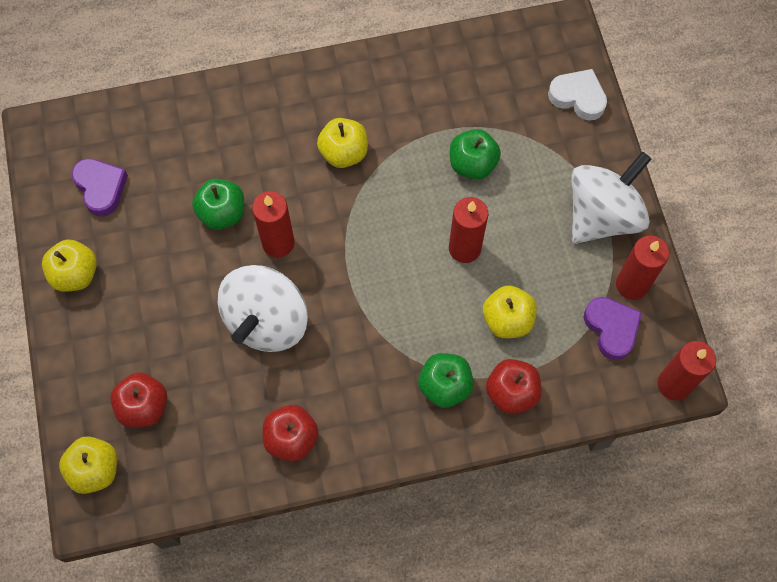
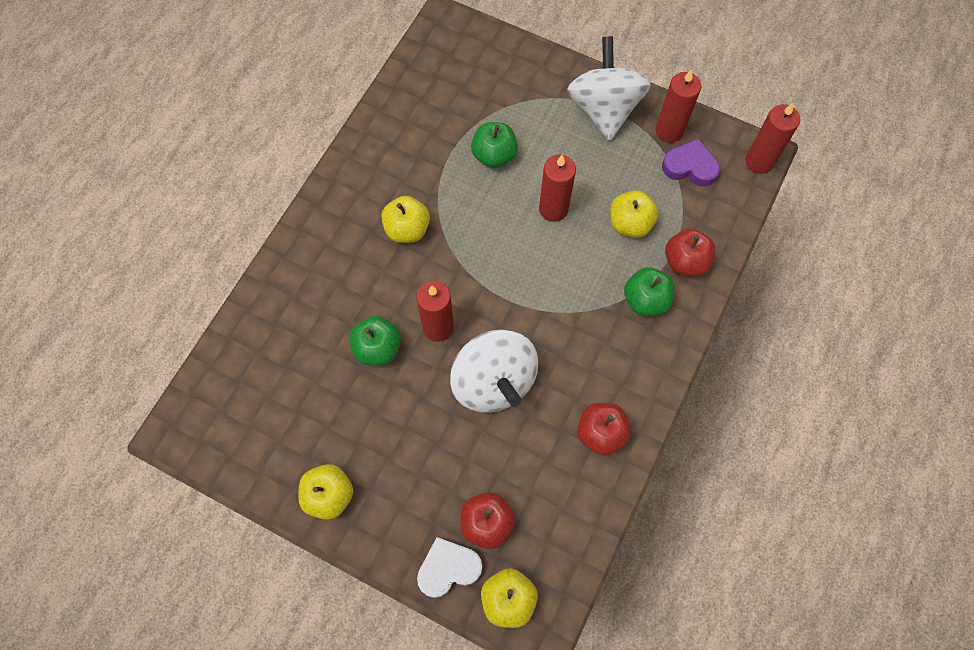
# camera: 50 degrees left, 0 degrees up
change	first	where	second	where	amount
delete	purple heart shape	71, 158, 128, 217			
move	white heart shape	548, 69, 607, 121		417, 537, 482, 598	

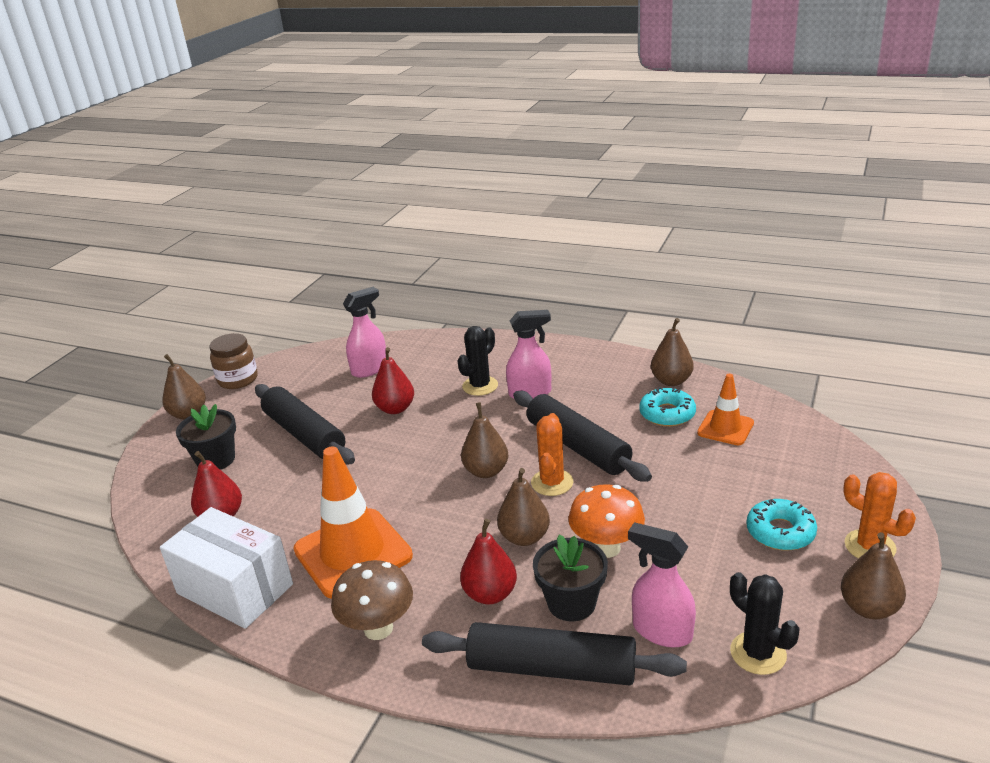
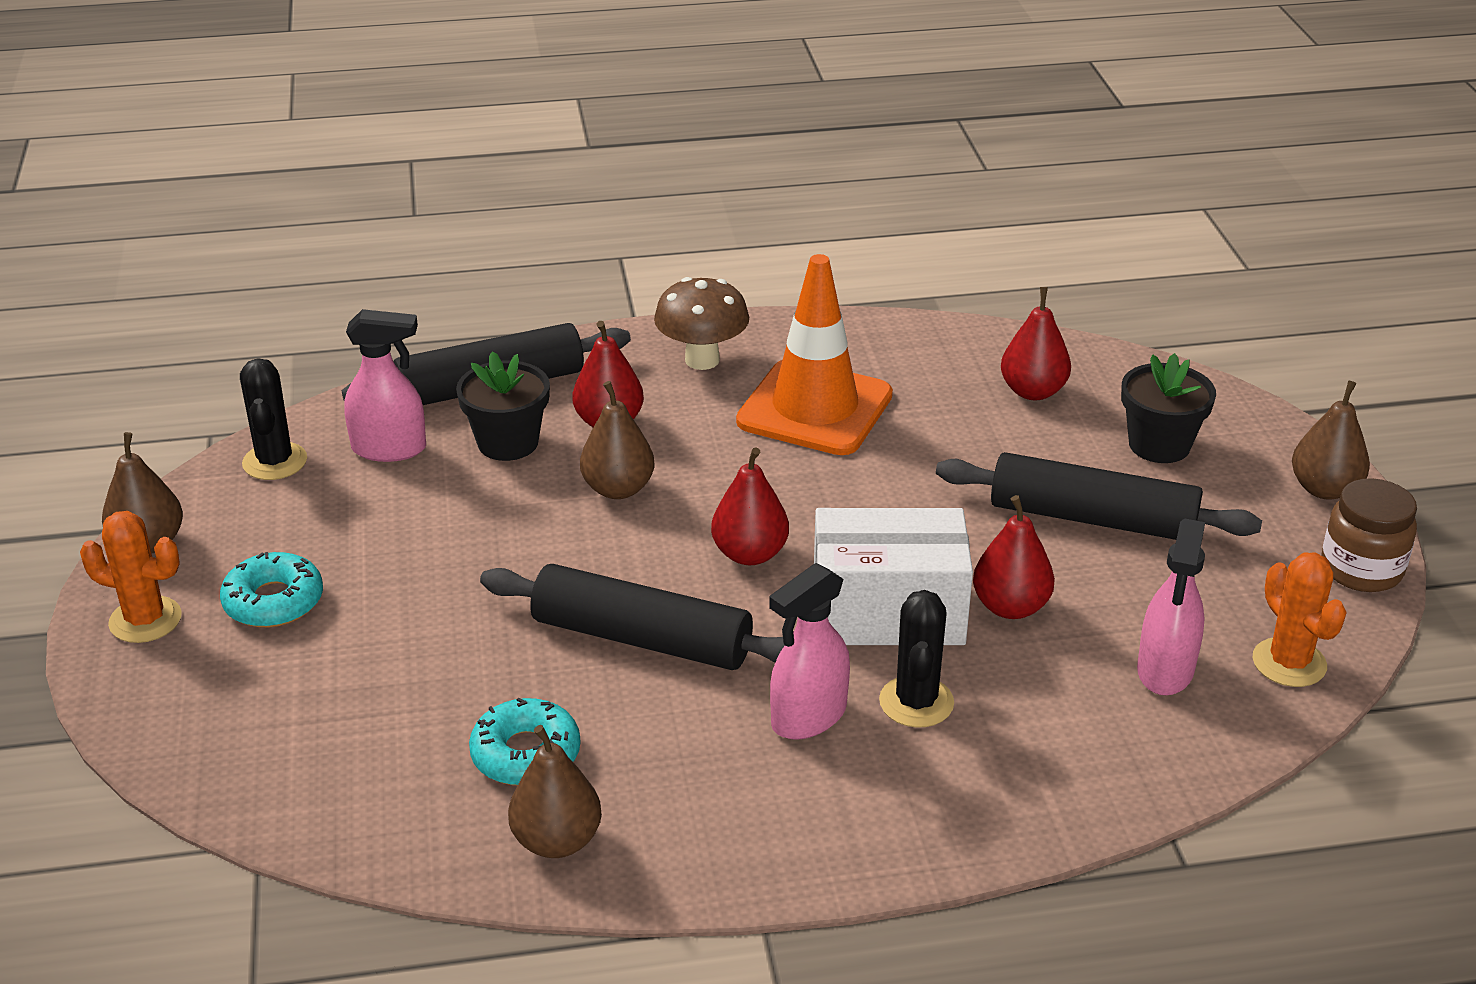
# camera: 145 degrees right, 5 degrees up
change	first	where	second	where	amount
delete	bright orange toadstool	568, 484, 645, 558			
delete	bright orange traffic cone	697, 374, 754, 445			
move	white package	160, 507, 293, 629		814, 508, 973, 645	
move	bright orange saguaro cactus	531, 413, 573, 496		1252, 553, 1347, 687	
recolor	russet pear	461, 402, 508, 478	scarlet pear	711, 448, 789, 565	
rotate	jet-black saguaro cactus	730, 572, 799, 675		240, 358, 307, 480	60 degrees clockwise

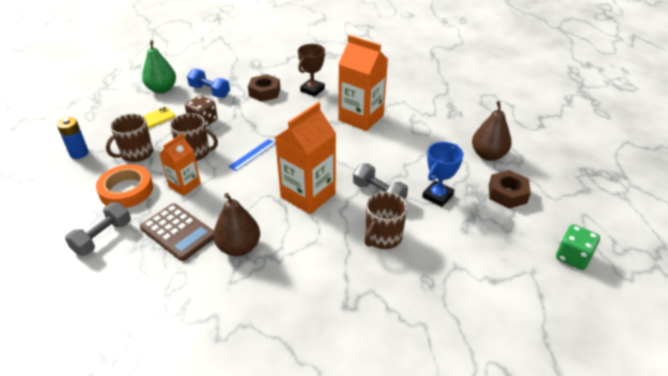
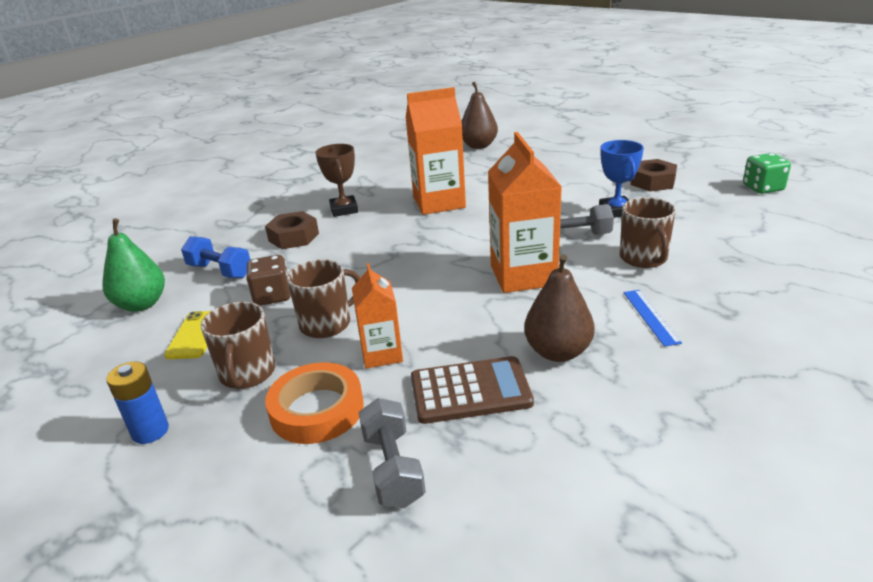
# camera: 45 degrees left, 10 degrees down
change	first	where	second	where	amount
move	royal blue straightedge	228, 139, 276, 171		623, 290, 682, 347	
move	russet pear	472, 101, 511, 161		461, 82, 498, 149	
rotate	royal blue hand weight	187, 69, 230, 98		181, 236, 250, 278	45 degrees clockwise

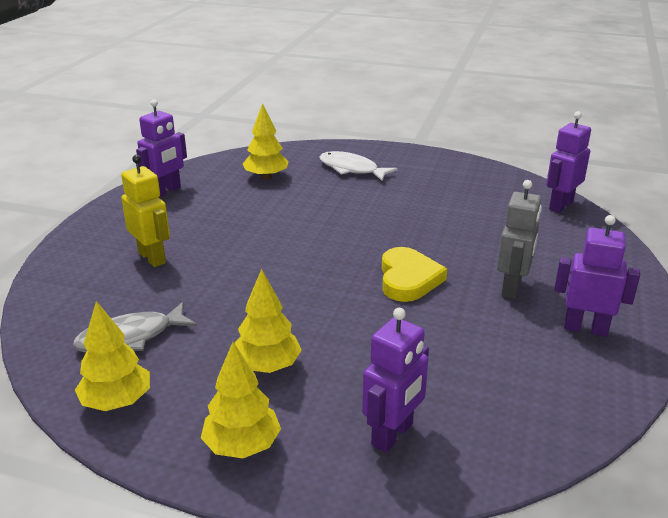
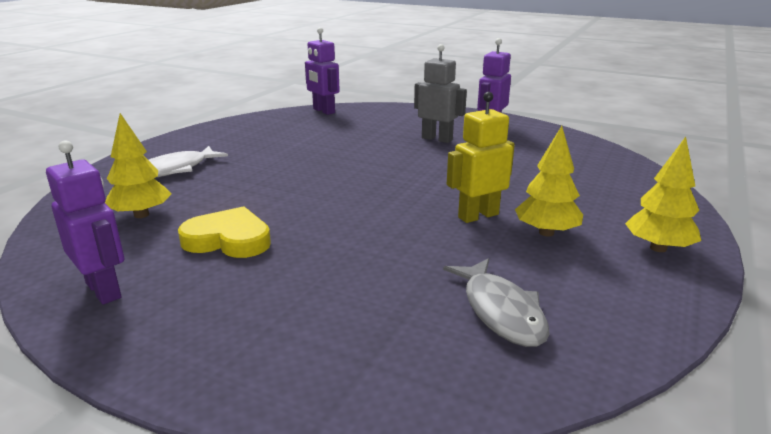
# camera: 80 degrees left, 5 degrees down
change	first	where	second	where	amount
delete	bright yellow fir tree	75, 301, 150, 411			
delete	purple toy robot	362, 308, 429, 453			
move	bright yellow toy robot	121, 155, 170, 267		447, 92, 515, 223	
move	bright yellow heart shape	382, 247, 447, 302		178, 206, 271, 258	

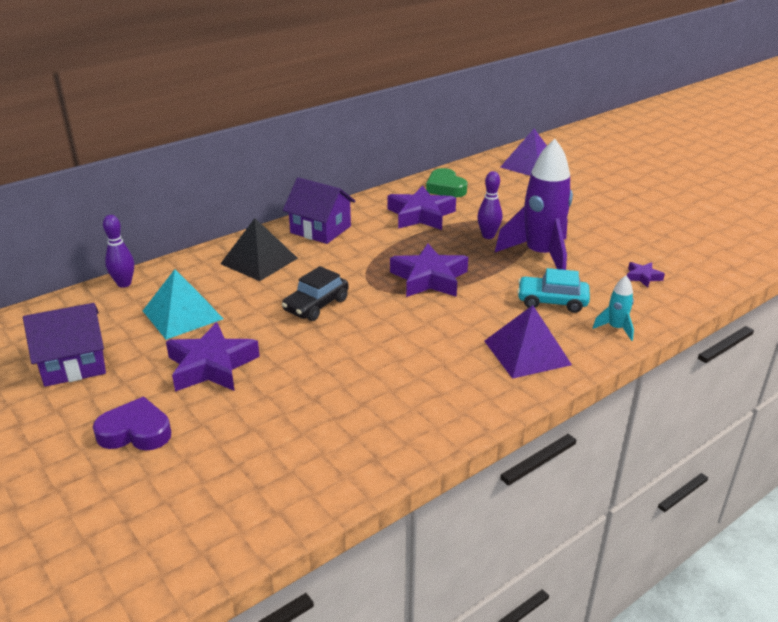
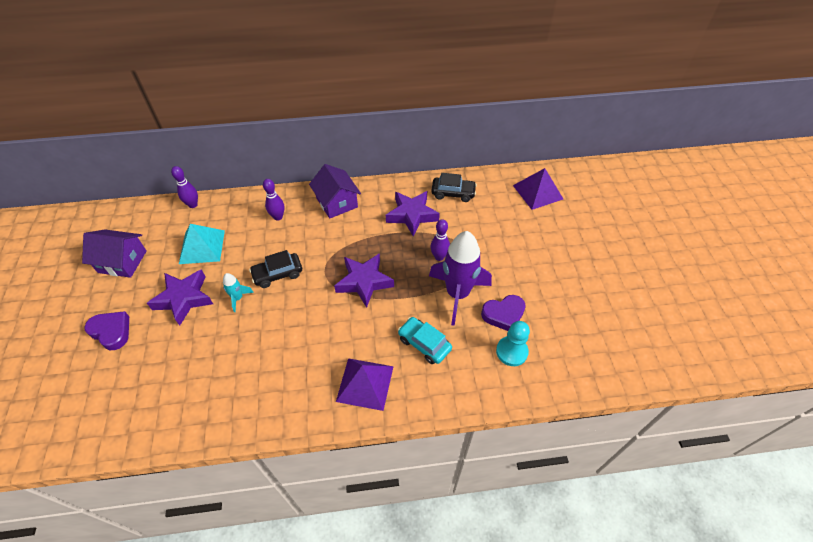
# camera: 30 degrees right, 20 degrees up
change	first	where	second	where	amount
insert			purple heart shape	481, 295, 526, 331	
move	turquoise rocket	593, 276, 634, 341		223, 273, 254, 312	
replace	jet-black pyramid shape	220, 218, 298, 281	purple bowling pin	263, 179, 285, 221	
replace	green heart shape	426, 168, 468, 197	jet-black car	431, 173, 477, 202	
replace	purple star	627, 262, 665, 288	turquoise game pawn	496, 321, 530, 366	

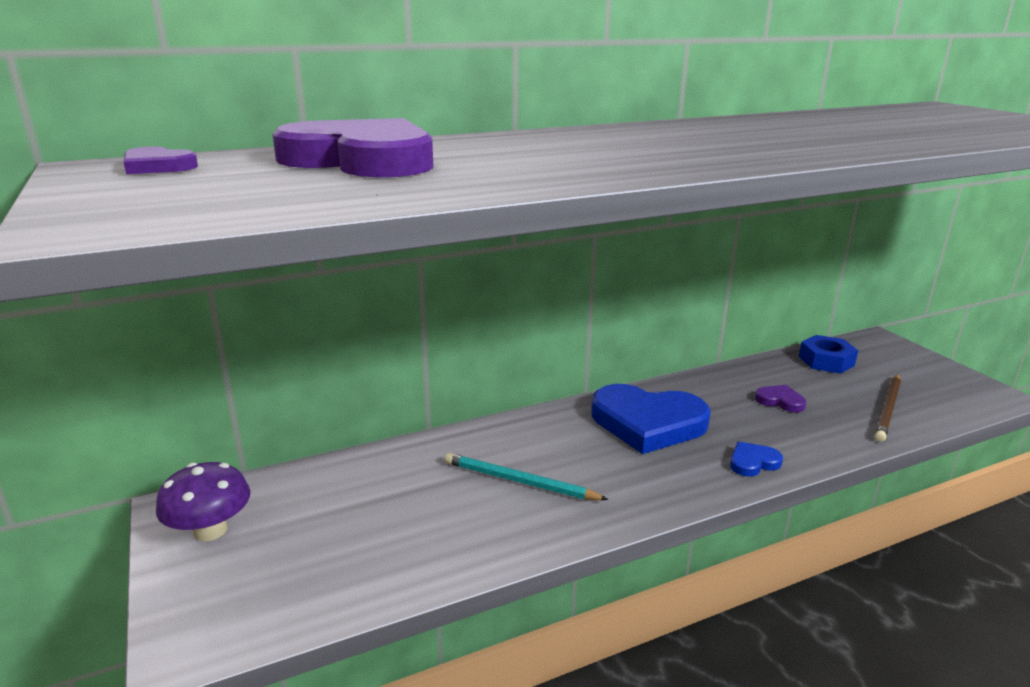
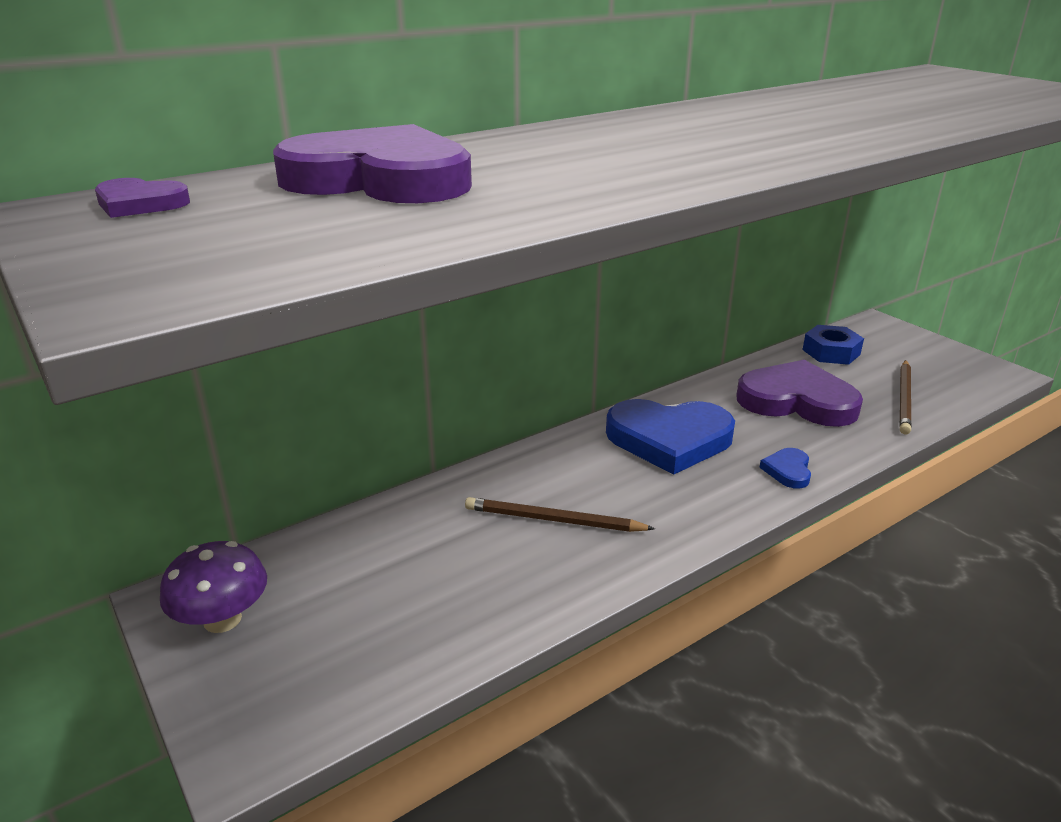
# camera: 10 degrees left, 5 degrees up
change	first	where	second	where	amount
recolor	turquoise lead pencil	444, 453, 609, 500	russet lead pencil	465, 497, 655, 532	
rotate	royal blue heart shape	730, 442, 783, 477		759, 448, 811, 489	45 degrees counterclockwise
resize	purple heart shape	755, 385, 806, 412		736, 360, 863, 427	x2.30

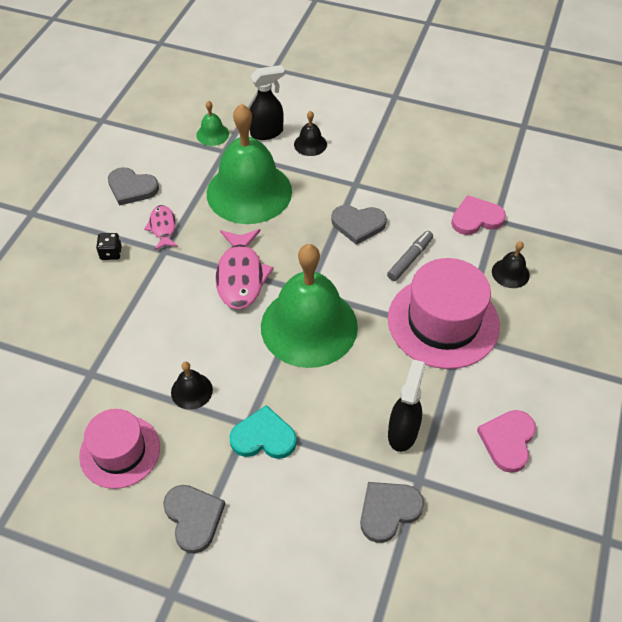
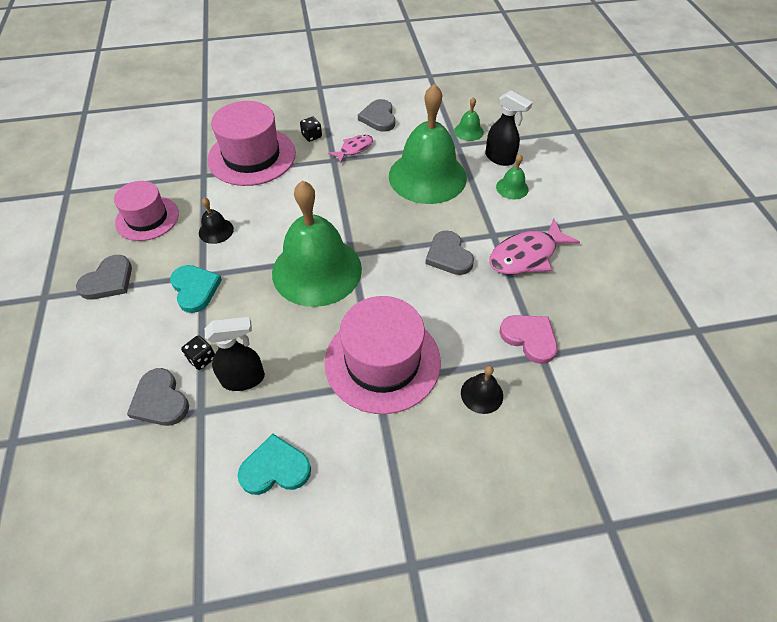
# camera: 60 degrees right, 0 degrees up
change	first	where	second	where	amount
delete	ash-grey felt pen	387, 231, 433, 281			
insert			jet-black die	181, 336, 215, 370	
insert			rosy top hat	207, 101, 296, 186	
move	rosy fish	215, 229, 274, 309		489, 218, 580, 275	
recolor	jet-black school bell	294, 111, 327, 156	green school bell	496, 154, 529, 199	
recolor	rosy heart shape	477, 410, 536, 473	turquoise heart shape	237, 434, 311, 495	
rotate	ash-grey heart shape	360, 482, 424, 543		127, 368, 189, 426	150 degrees counterclockwise

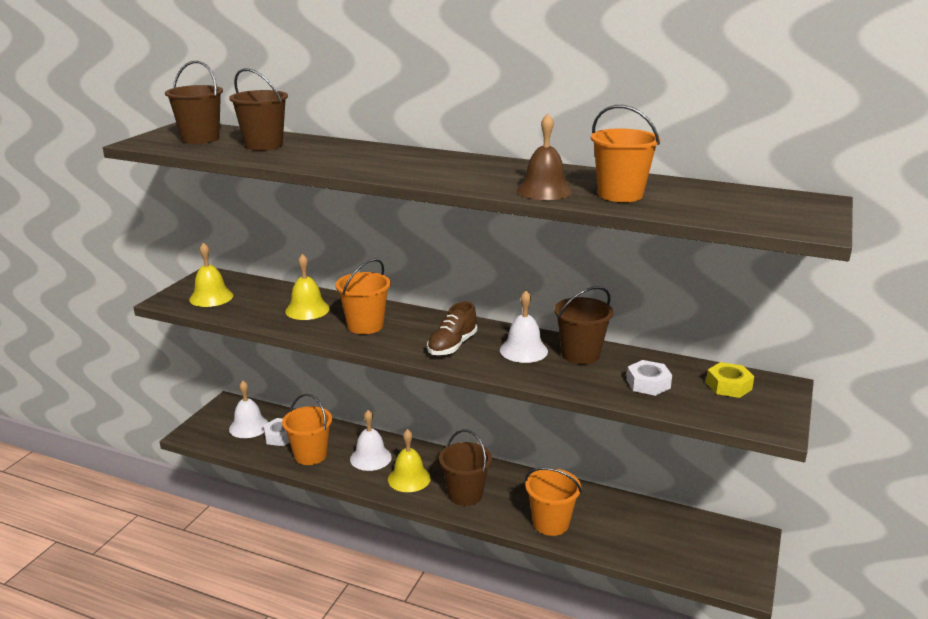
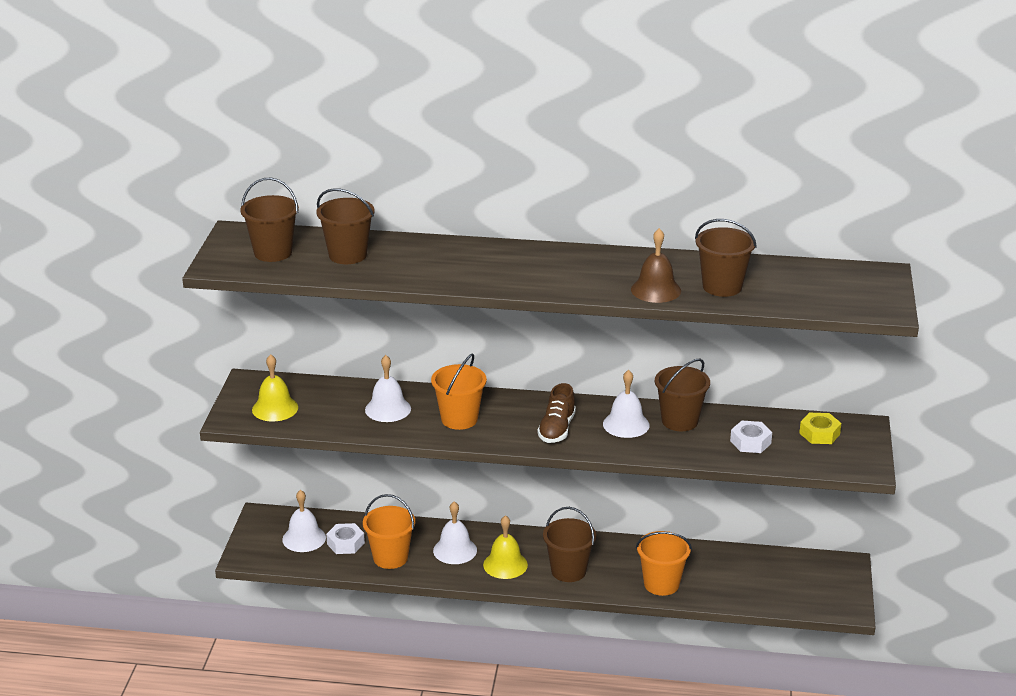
# camera: 15 degrees left, 5 degrees up
change	first	where	second	where	amount
recolor	bright yellow school bell	285, 254, 330, 320	white school bell	365, 355, 411, 422	
recolor	bright orange pail	591, 105, 661, 202	russet pail	695, 219, 757, 297	

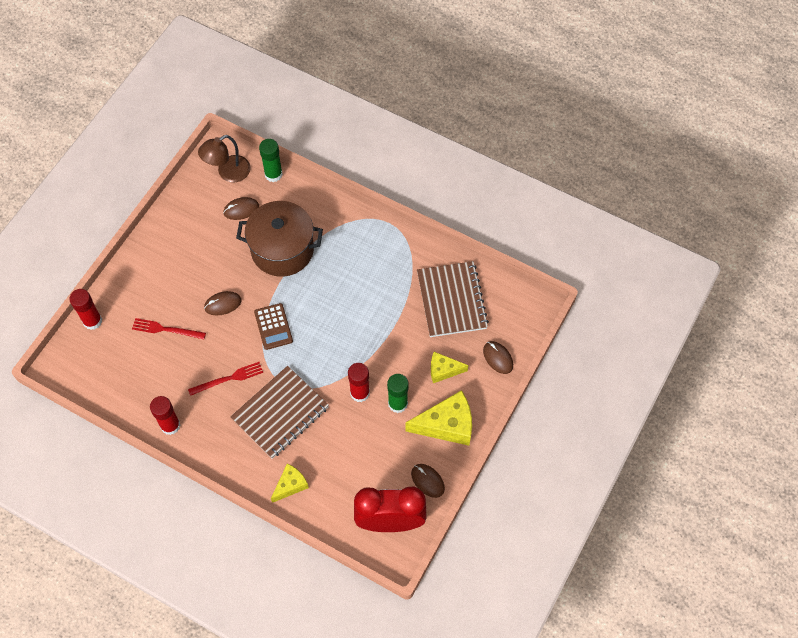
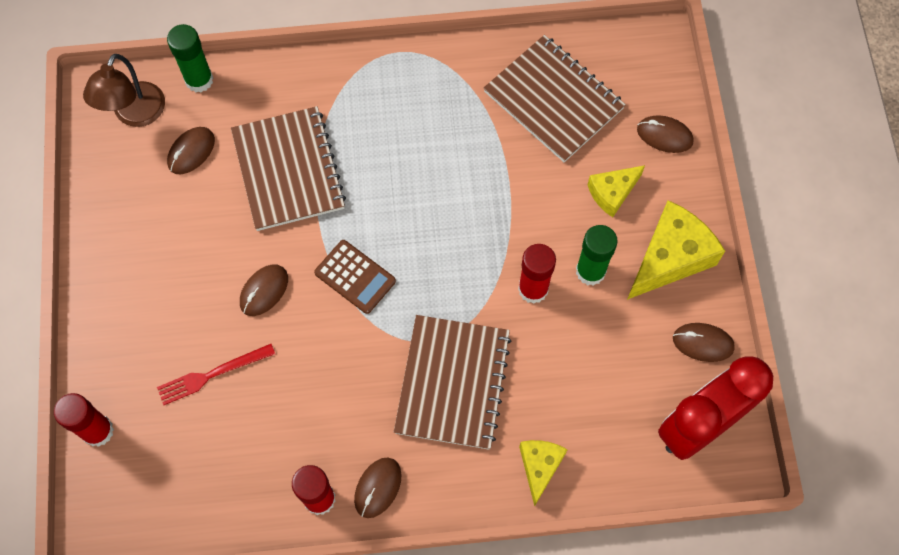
# camera: 35 degrees left, 5 degrees up
change	first	where	second	where	amount
delete	scarlet fork	188, 362, 263, 396			
insert			russet computer mouse	354, 458, 401, 518	
replace	russet pot	236, 201, 323, 277	russet notebook	231, 106, 346, 231	

